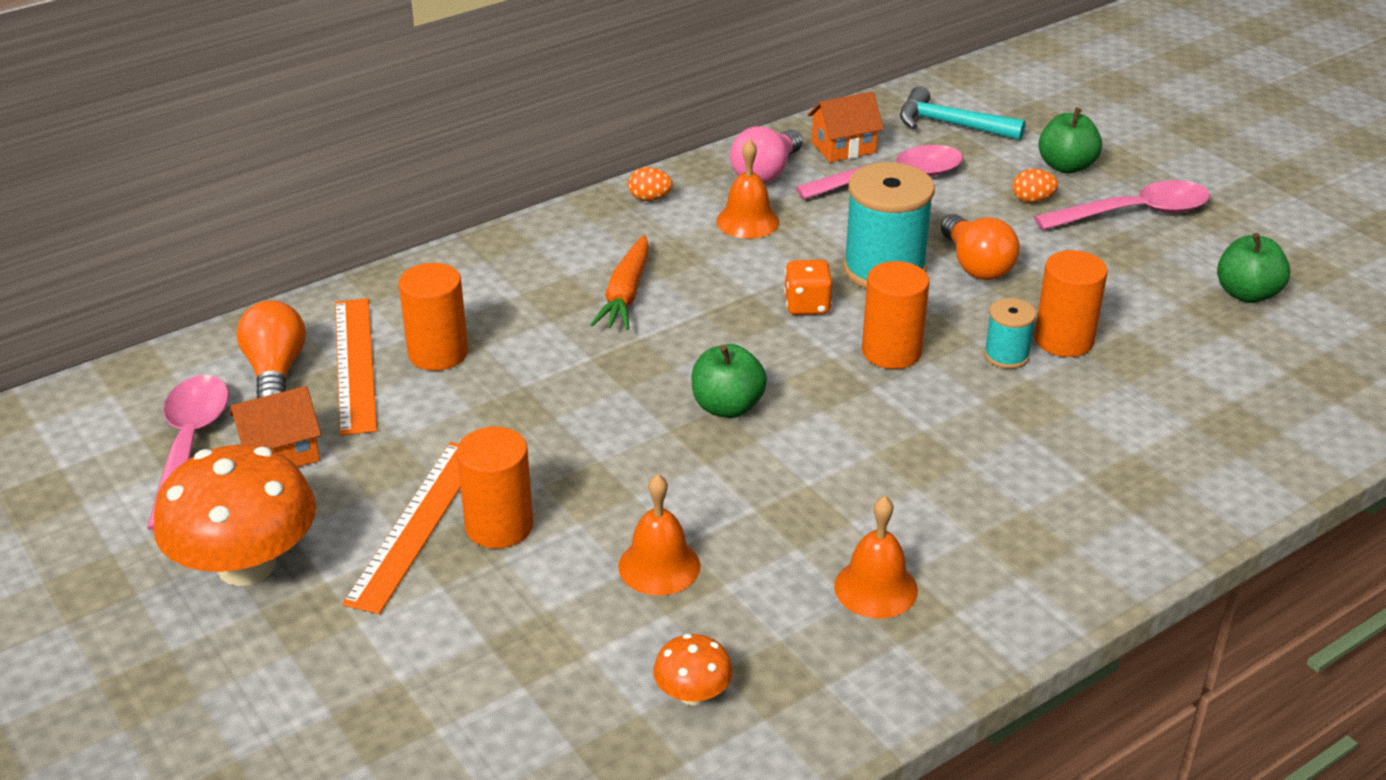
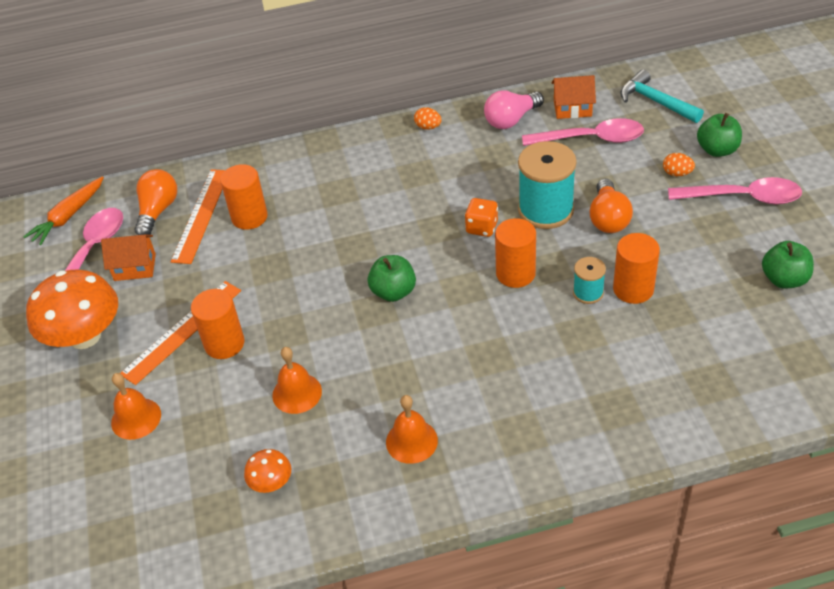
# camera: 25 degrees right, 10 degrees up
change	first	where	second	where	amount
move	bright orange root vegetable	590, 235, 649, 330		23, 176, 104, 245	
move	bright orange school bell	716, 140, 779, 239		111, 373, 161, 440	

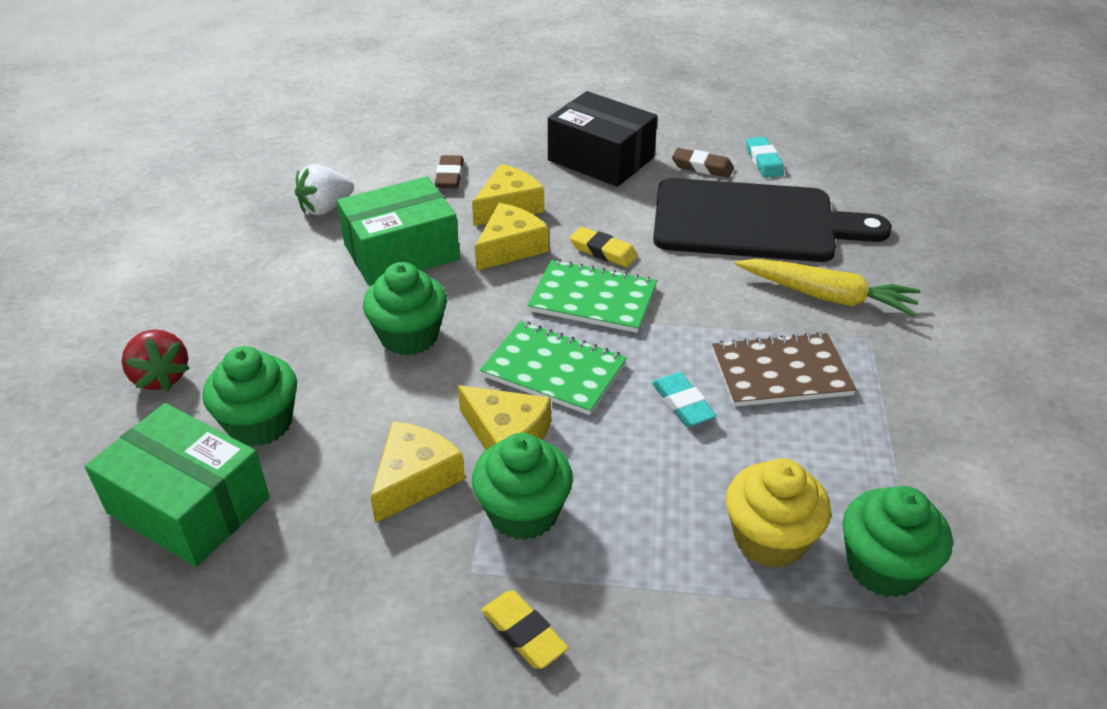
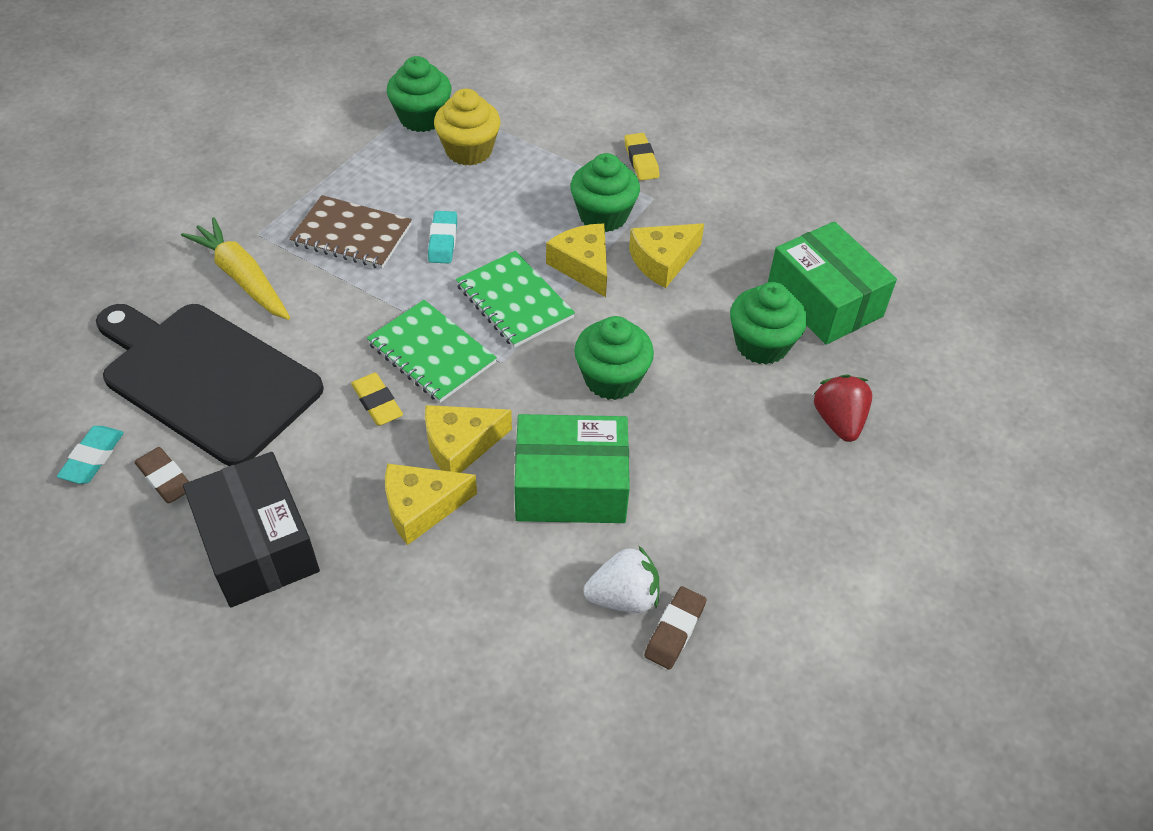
# camera: 155 degrees left, 10 degrees up
change	first	where	second	where	amount
move	russet eraser	435, 155, 464, 188		644, 586, 707, 670	

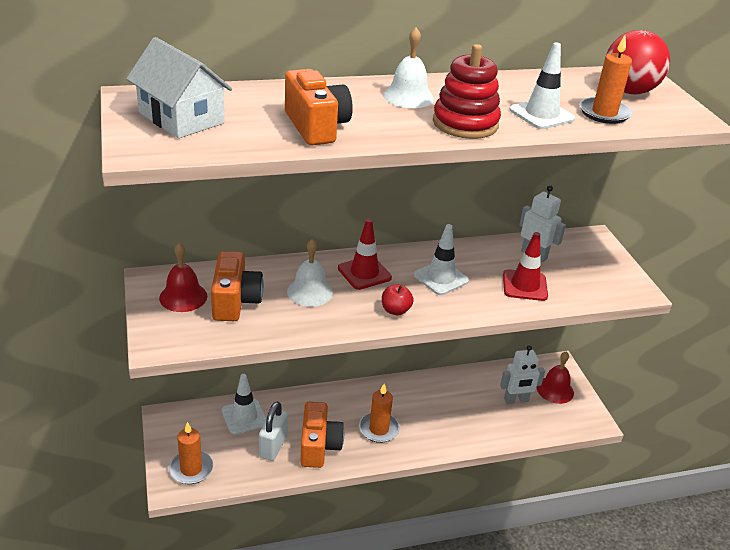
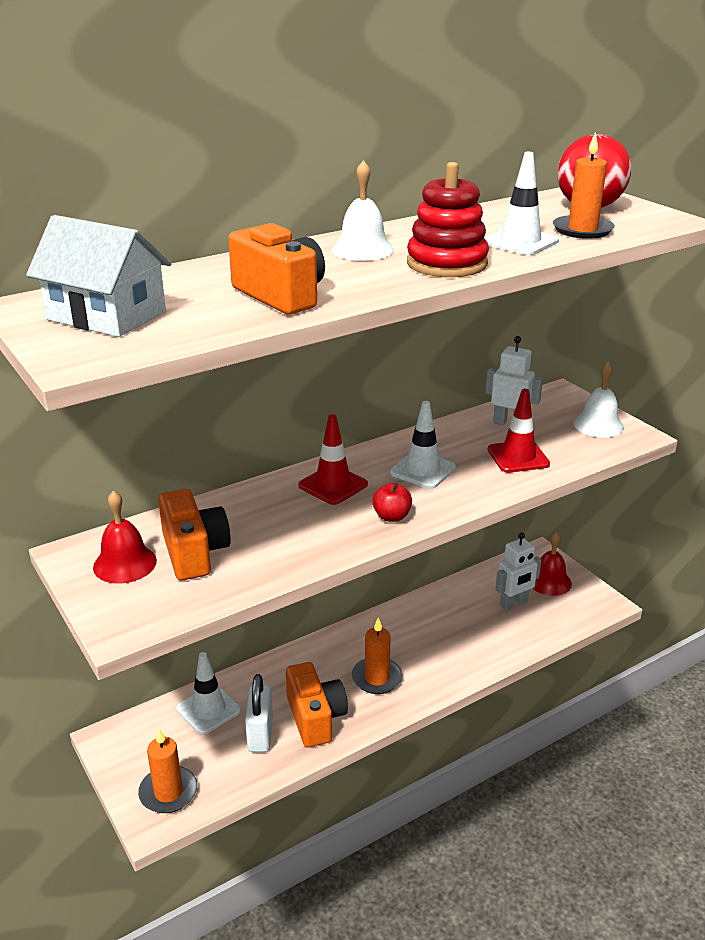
# camera: 15 degrees left, 5 degrees down
change	first	where	second	where	amount
move	white school bell	287, 239, 333, 307		573, 362, 624, 437	

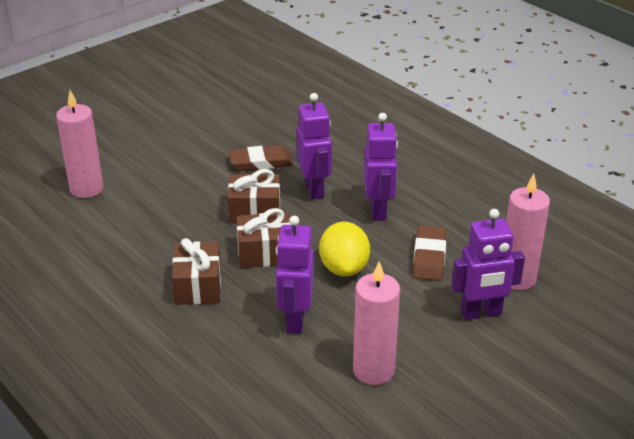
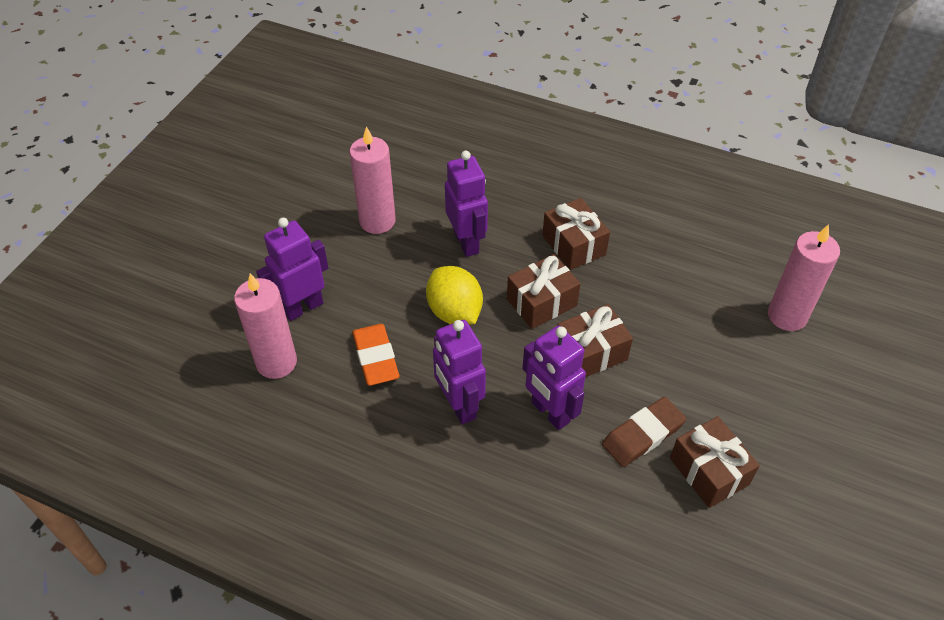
# camera: 155 degrees right, 15 degrees up
change	first	where	second	where	amount
insert			russet gift	670, 416, 760, 508	
recolor	russet eraser	413, 226, 446, 281	bright orange eraser	352, 324, 400, 386	

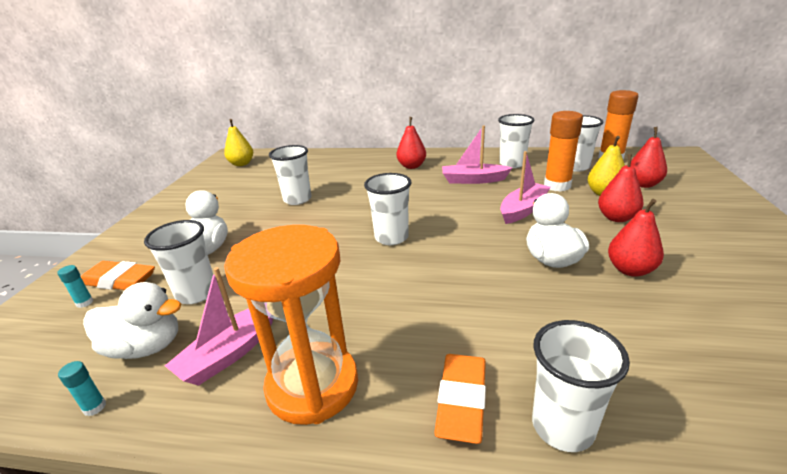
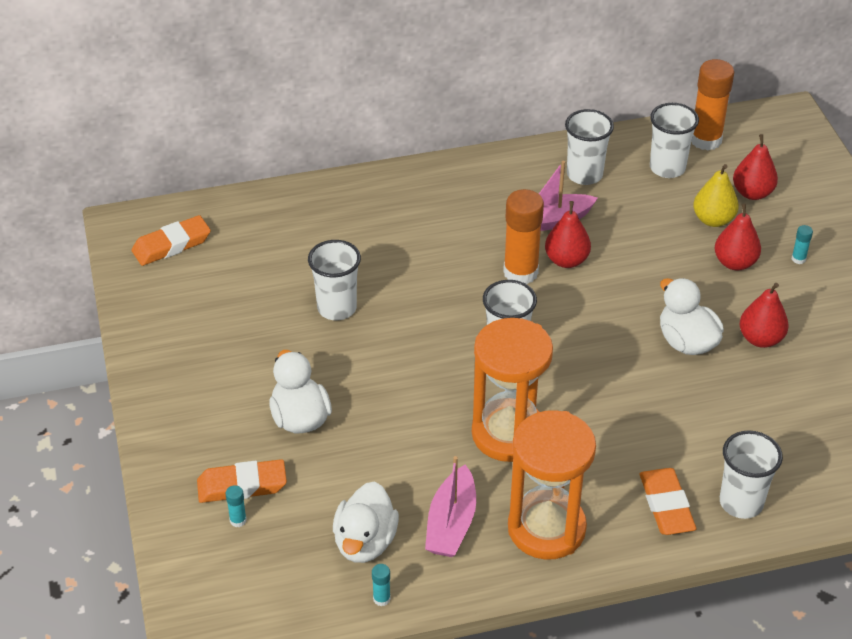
# camera: 25 degrees left, 15 degrees up
change	first	where	second	where	amount
delete	white tumbler	144, 220, 213, 304			
delete	rosy boat	500, 151, 551, 224			
insert			bright orange sandglass	472, 318, 553, 462	
insert			turquoise stick of glue	792, 225, 813, 264	
move	scarlet pear	397, 117, 426, 169		545, 201, 591, 268	
move	bright orange stick of glue	544, 111, 583, 192		503, 189, 544, 284	
replace	bright yellow pear	224, 119, 253, 166	bright orange eraser	132, 215, 211, 266	
rotate	white toy duck	83, 282, 181, 359		333, 482, 399, 563	120 degrees clockwise

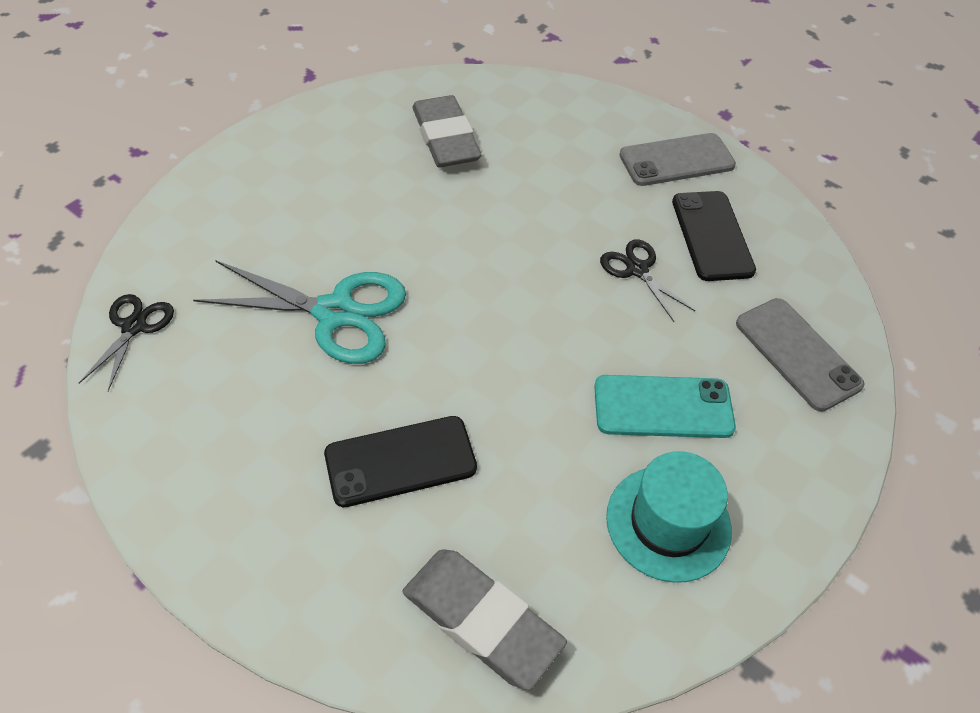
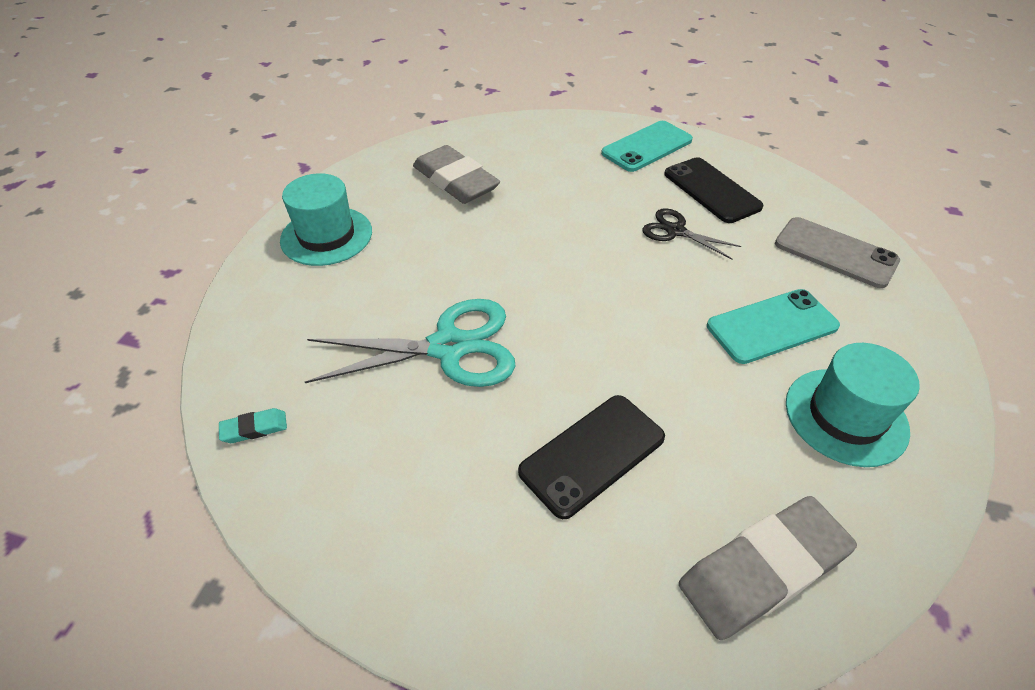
# camera: 20 degrees left, 5 degrees down
change	first	where	second	where	amount
insert			turquoise top hat	280, 173, 372, 266	
replace	jet-black scissors	79, 294, 174, 391	turquoise eraser	219, 408, 287, 443	
recolor	ash-grey smartphone	619, 133, 736, 186	turquoise smartphone	601, 121, 693, 172	
rotate	ash-grey eraser	403, 549, 567, 690		679, 496, 857, 640	45 degrees counterclockwise

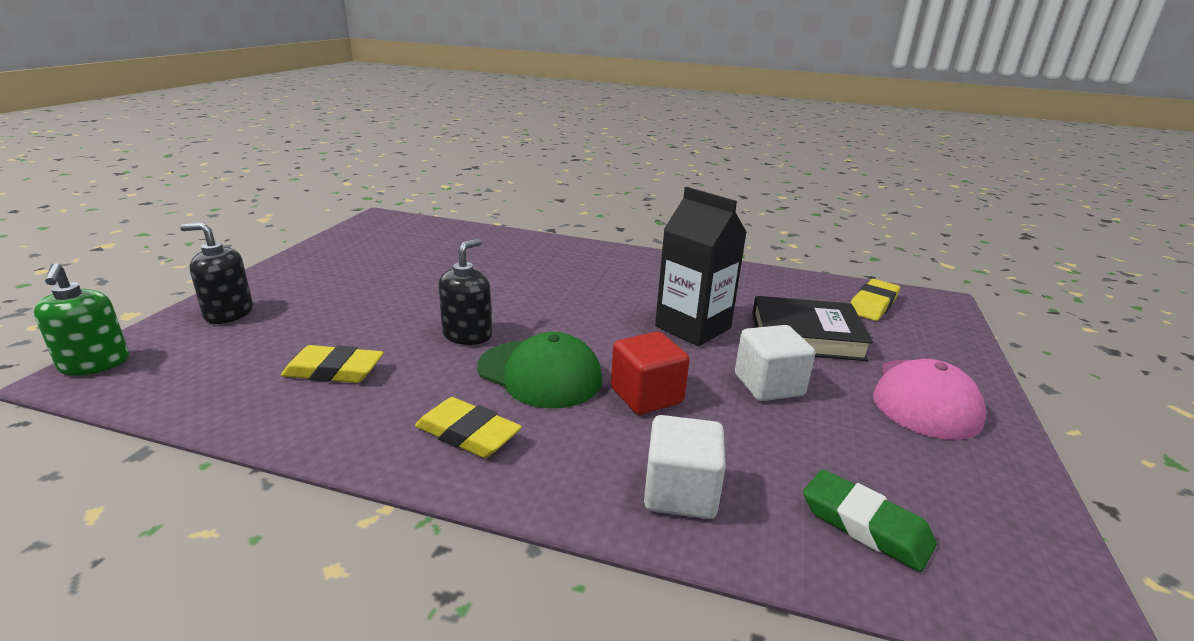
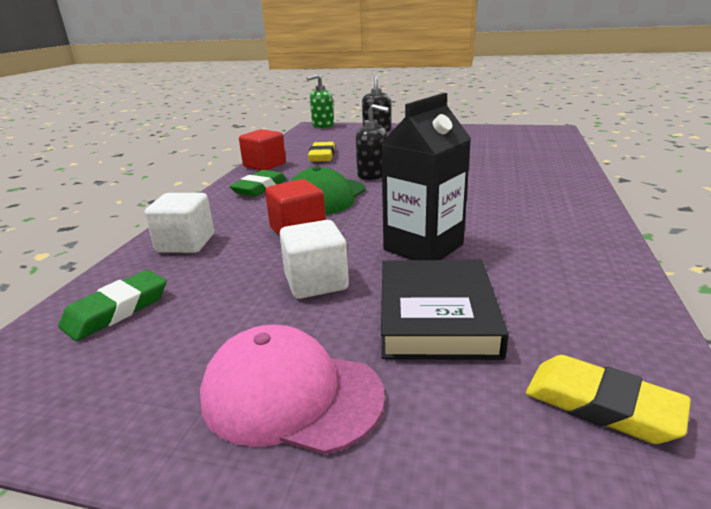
# camera: 90 degrees right, 0 degrees up
change	first	where	second	where	amount
insert			scarlet solid cube	239, 129, 286, 170	
recolor	bright yellow eraser	415, 397, 522, 458	green eraser	229, 170, 287, 197	

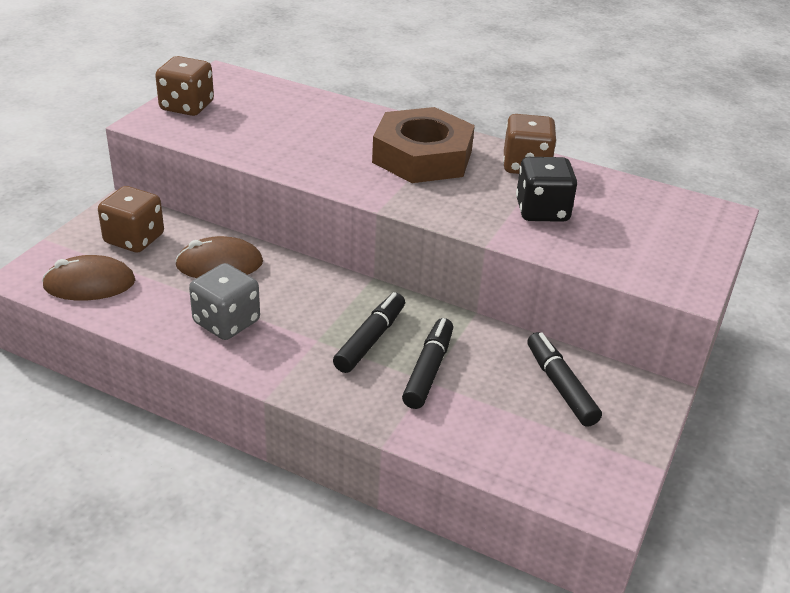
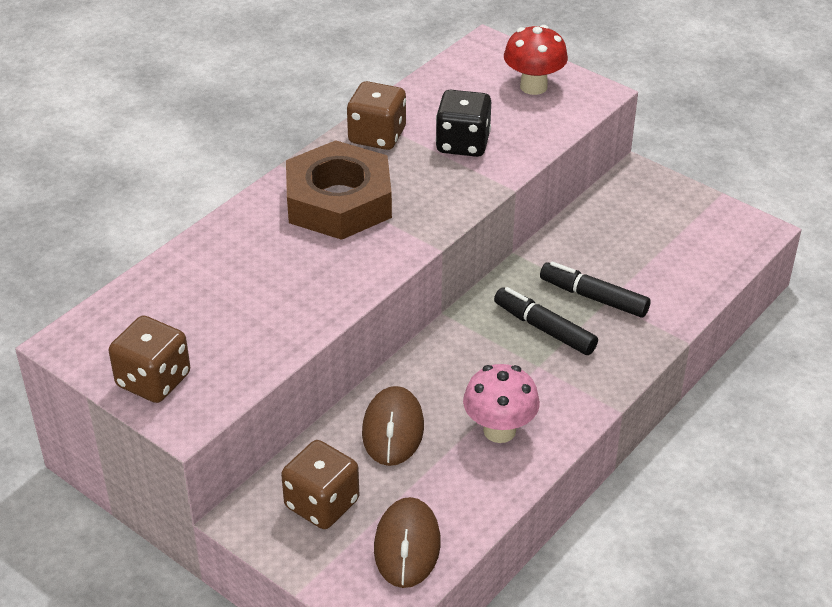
# camera: 75 degrees left, 5 degrees up
change	first	where	second	where	amount
delete	jet-black felt pen	527, 332, 602, 427			
insert			scarlet toadstool	504, 25, 568, 95	
replace	ash-grey die	189, 263, 260, 340	rosy toadstool	463, 364, 540, 443	

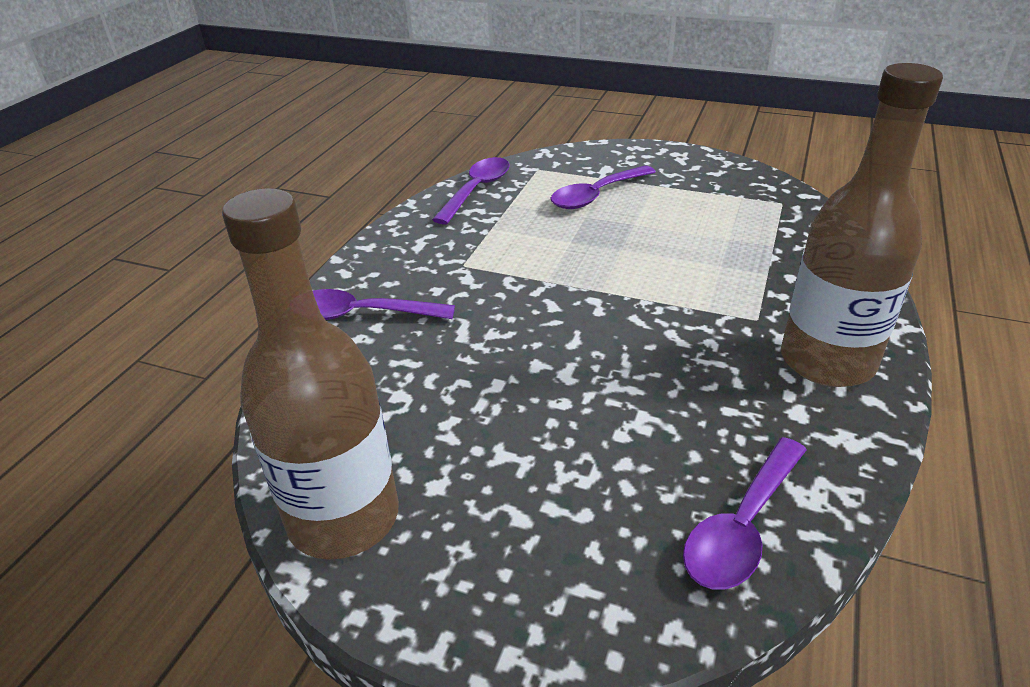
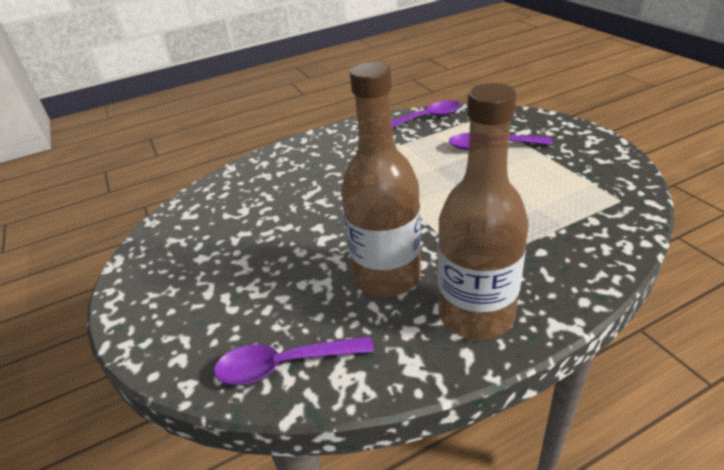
# camera: 45 degrees right, 0 degrees up
change	first	where	second	where	amount
delete	purple tablespoon	313, 289, 455, 320			
move	russet bottle	222, 188, 399, 560		341, 62, 421, 297	

